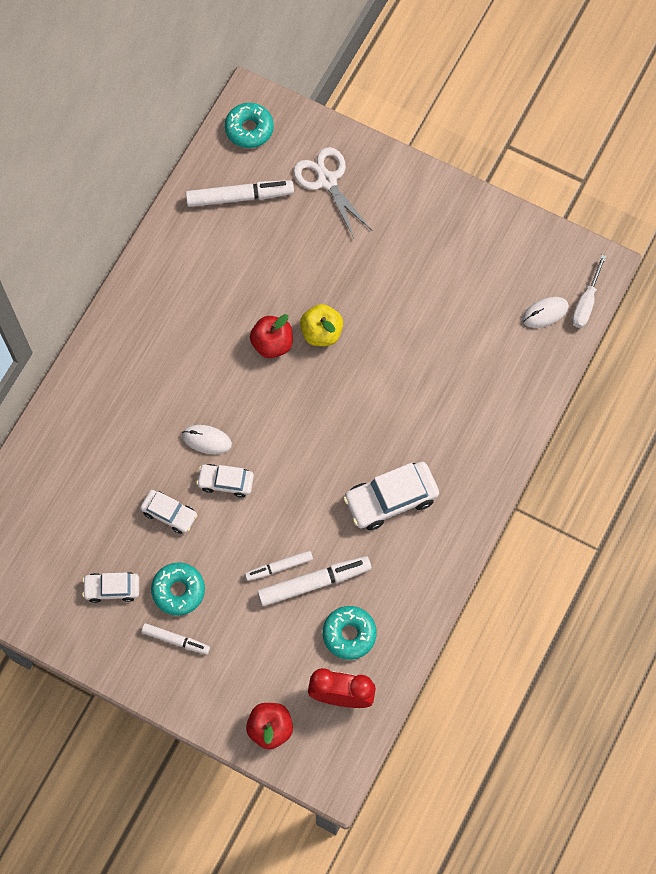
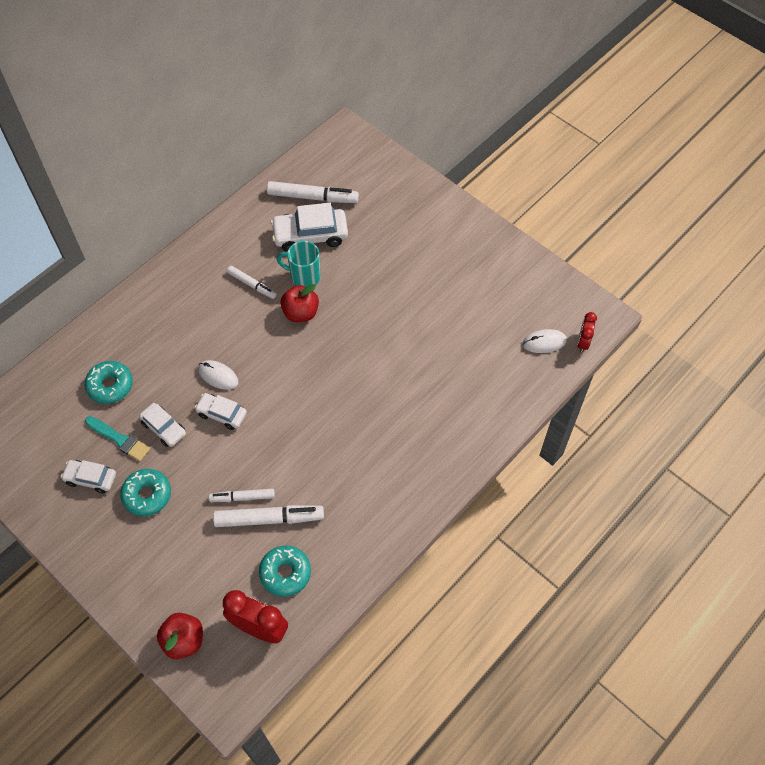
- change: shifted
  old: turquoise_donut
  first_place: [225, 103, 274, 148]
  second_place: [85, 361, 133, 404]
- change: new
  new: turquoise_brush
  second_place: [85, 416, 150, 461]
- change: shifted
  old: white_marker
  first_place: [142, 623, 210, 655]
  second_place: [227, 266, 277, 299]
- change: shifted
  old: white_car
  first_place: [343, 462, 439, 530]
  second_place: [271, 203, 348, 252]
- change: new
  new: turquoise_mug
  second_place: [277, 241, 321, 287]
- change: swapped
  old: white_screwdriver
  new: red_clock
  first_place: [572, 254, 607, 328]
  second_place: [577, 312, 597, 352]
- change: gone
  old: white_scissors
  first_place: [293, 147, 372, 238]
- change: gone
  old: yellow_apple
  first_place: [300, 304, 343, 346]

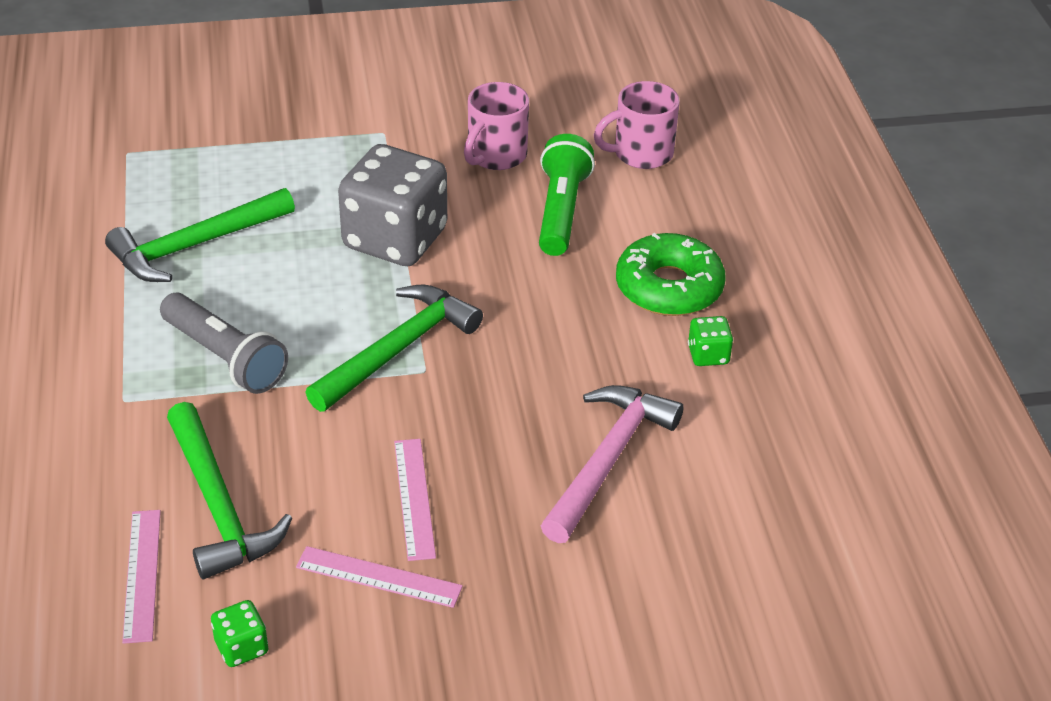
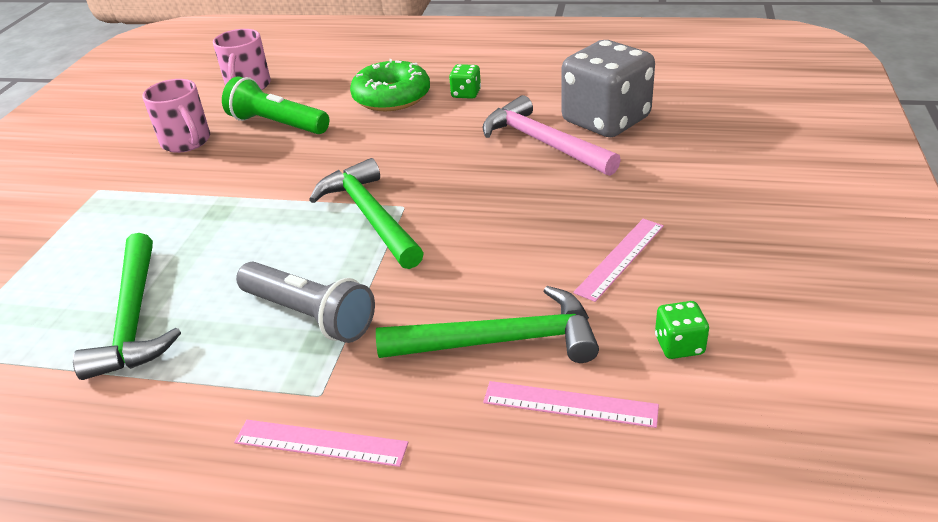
- change: shifted
  old: pink_ruler
  first_place: [394, 439, 436, 561]
  second_place: [234, 420, 408, 467]
- change: rotated
  old: grey_flashlight
  first_place: [160, 293, 288, 394]
  second_place: [236, 262, 375, 343]
  degrees: 60
- change: shifted
  old: grey_dice
  first_place: [338, 144, 447, 266]
  second_place: [562, 40, 655, 137]

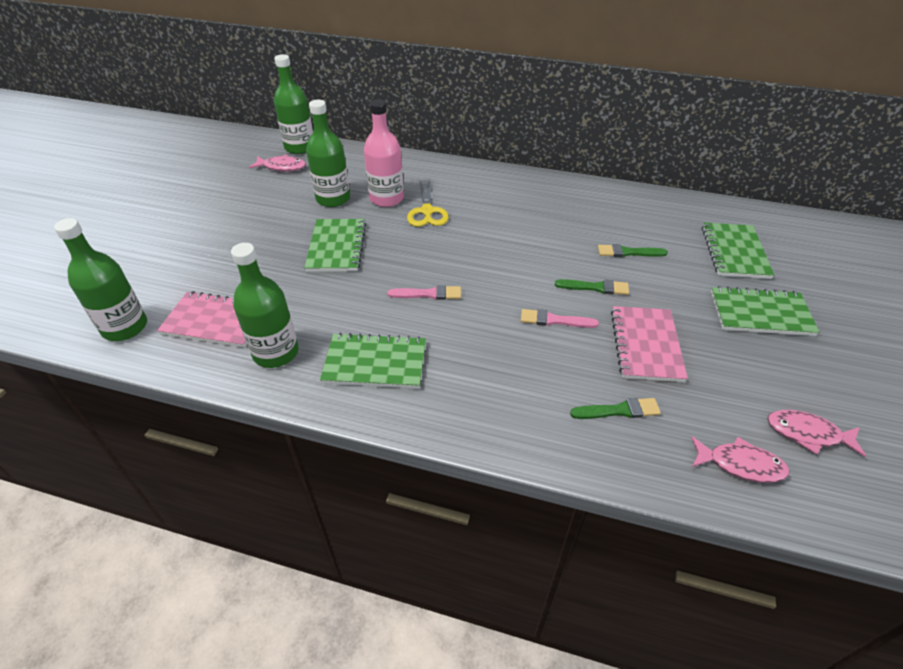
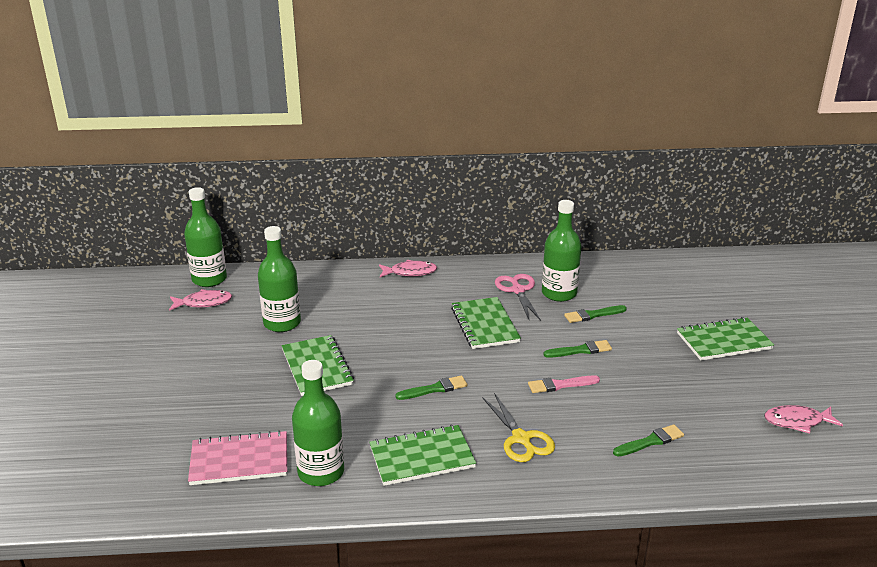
- change: shifted
  old: pink_fish
  first_place: [691, 436, 790, 483]
  second_place: [379, 260, 437, 277]
- change: repainted
  old: pink_brush
  new: green_brush
  first_place: [387, 285, 461, 300]
  second_place: [395, 375, 467, 400]
- change: shifted
  old: green_notebook
  first_place: [702, 222, 774, 279]
  second_place: [451, 297, 521, 349]
- change: shifted
  old: yellow_scissors
  first_place: [407, 179, 449, 227]
  second_place: [482, 393, 555, 462]
- change: new
  new: pink_scissors
  second_place: [495, 274, 541, 321]
- change: shifted
  old: green_bottle
  first_place: [54, 218, 147, 341]
  second_place: [542, 200, 581, 302]
- change: gone
  old: pink_bottle
  first_place: [364, 99, 404, 207]
- change: gone
  old: pink_notebook
  first_place: [611, 306, 688, 382]

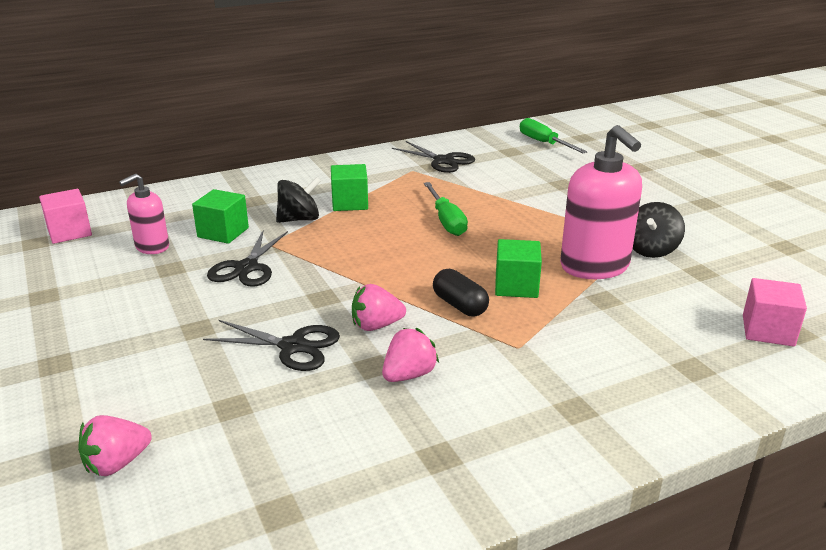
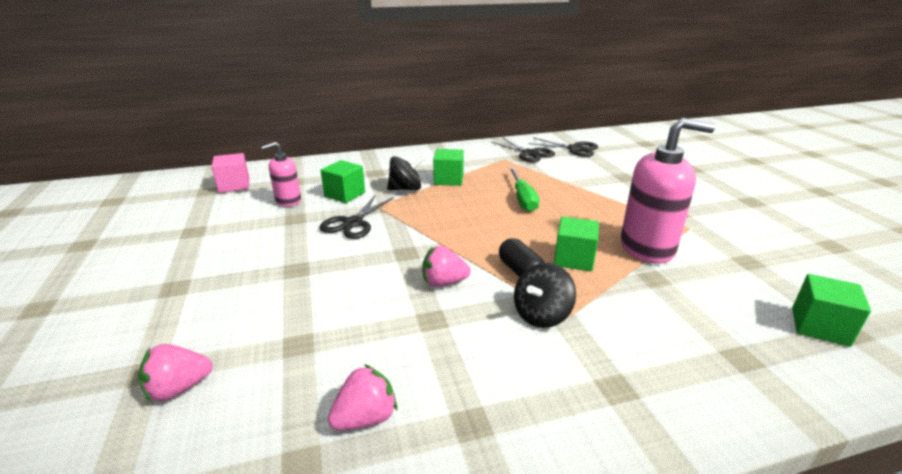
- change: shifted
  old: pink_strawberry
  first_place: [382, 328, 439, 382]
  second_place: [328, 364, 397, 430]
- change: shifted
  old: black_spinning_top
  first_place: [633, 202, 685, 258]
  second_place: [514, 263, 576, 328]
- change: shifted
  old: black_scissors
  first_place: [203, 320, 340, 371]
  second_place: [528, 137, 598, 157]
- change: rotated
  old: pink_soap_dispenser
  first_place: [560, 125, 642, 279]
  second_place: [621, 118, 715, 264]
  degrees: -75
- change: repainted
  old: pink_cube
  new: green_cube
  first_place: [743, 278, 807, 347]
  second_place: [792, 274, 871, 347]
- change: gone
  old: green_screwdriver
  first_place: [520, 118, 587, 153]

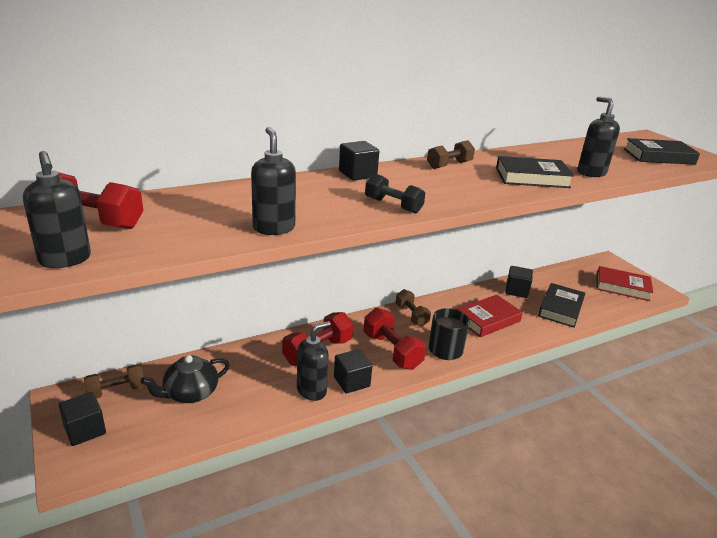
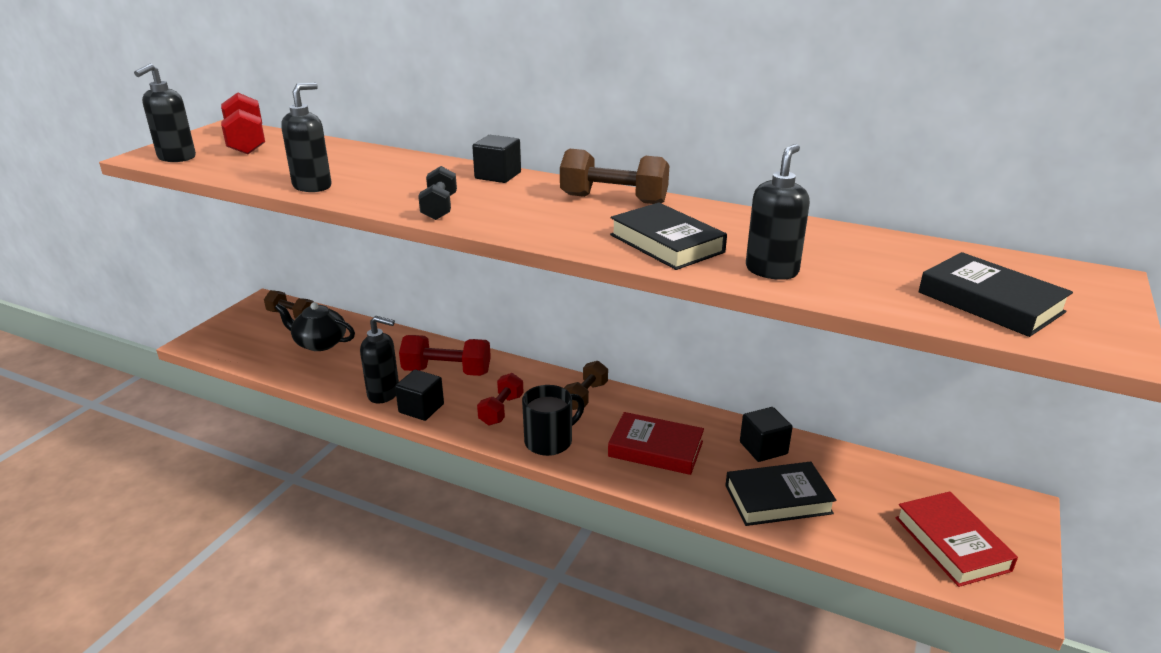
- change: scaled
  old: red_dumbbell
  first_place: [363, 308, 426, 370]
  second_place: [477, 373, 524, 426]
  factor: 0.66
- change: scaled
  old: brown_dumbbell
  first_place: [427, 140, 475, 169]
  second_place: [560, 149, 669, 204]
  factor: 1.51
- change: gone
  old: black_cube
  first_place: [59, 392, 106, 446]

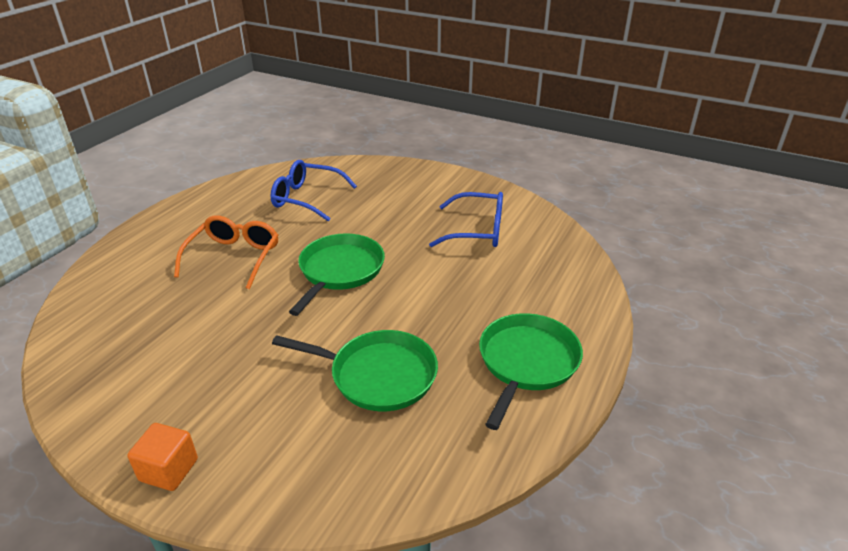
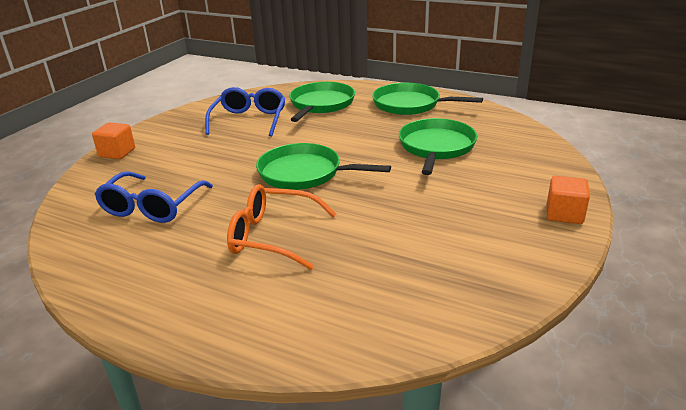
- change: new
  new: orange_cube
  second_place: [92, 122, 135, 159]
- change: new
  new: green_pan
  second_place: [289, 82, 355, 122]

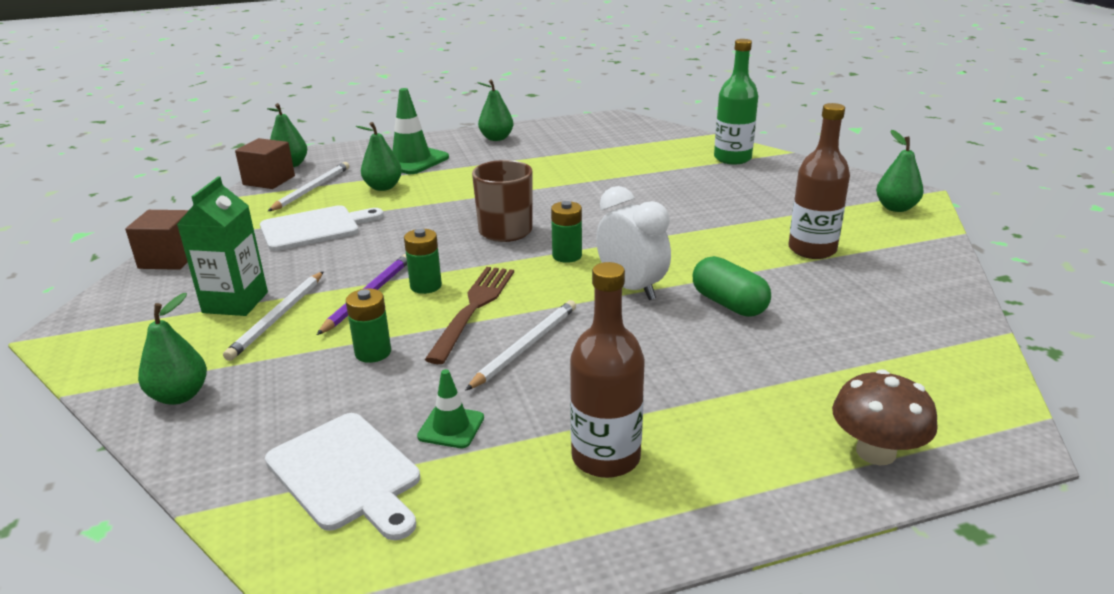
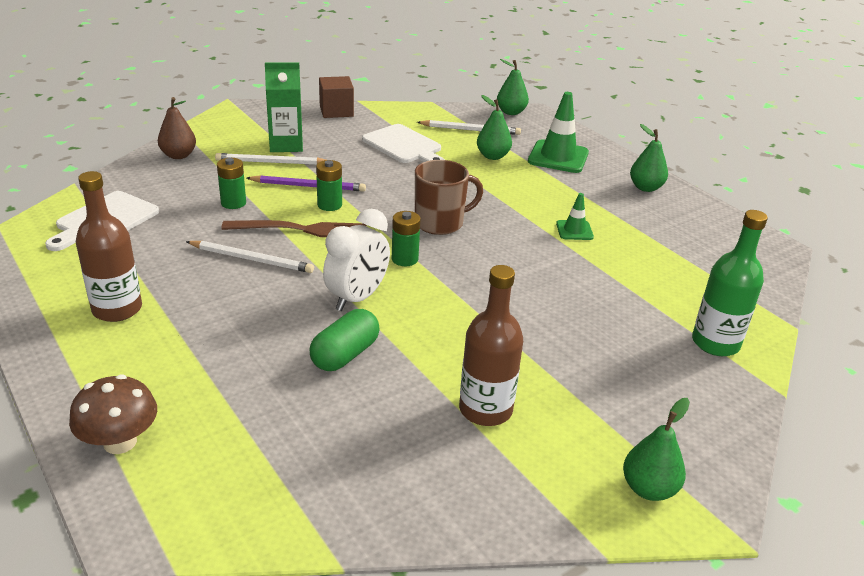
- change: repainted
  old: green_pear
  new: brown_pear
  first_place: [138, 293, 207, 405]
  second_place: [158, 97, 196, 159]
- change: shifted
  old: green_traffic_cone
  first_place: [417, 369, 484, 448]
  second_place: [556, 193, 594, 240]
- change: gone
  old: brown_cube
  first_place: [235, 138, 295, 189]

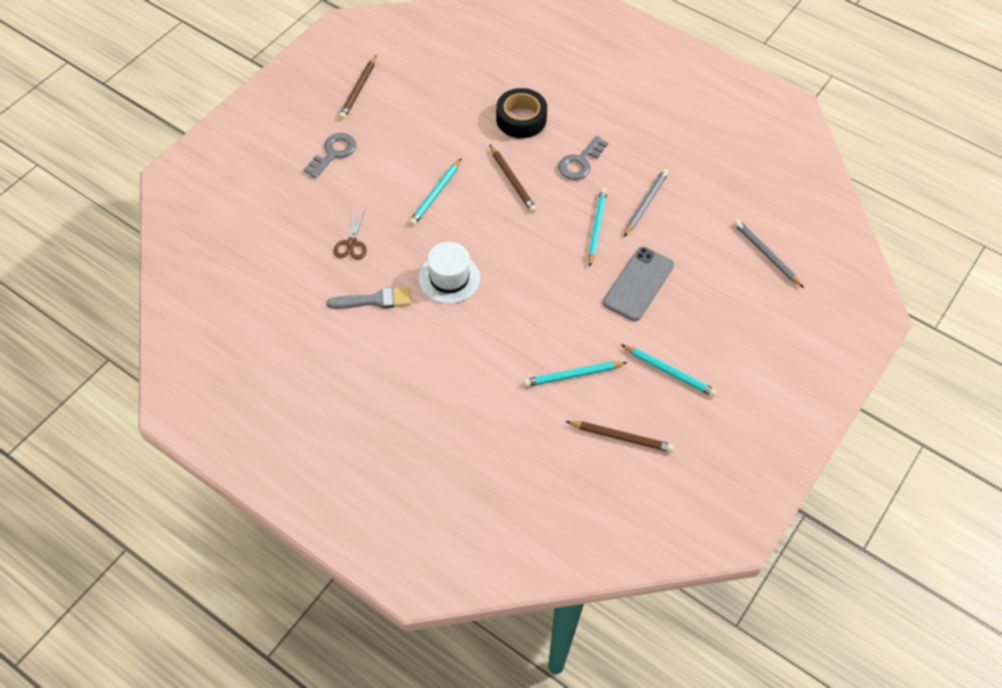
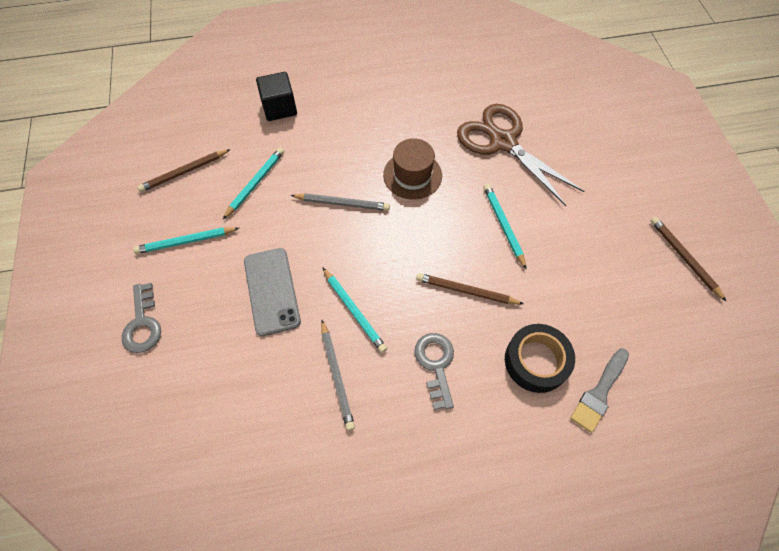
- change: shifted
  old: grey_key
  first_place: [304, 133, 356, 178]
  second_place: [122, 283, 161, 353]
- change: new
  new: black_cube
  second_place: [256, 72, 297, 121]
- change: shifted
  old: grey_pencil
  first_place: [734, 219, 804, 288]
  second_place: [290, 193, 390, 211]
- change: repainted
  old: white_hat
  new: brown_hat
  first_place: [419, 242, 480, 304]
  second_place: [383, 138, 442, 200]
- change: scaled
  old: brown_scissors
  first_place: [333, 210, 367, 260]
  second_place: [457, 104, 584, 206]
  factor: 2.27
- change: shifted
  old: grey_brush
  first_place: [327, 287, 411, 309]
  second_place: [570, 348, 629, 433]

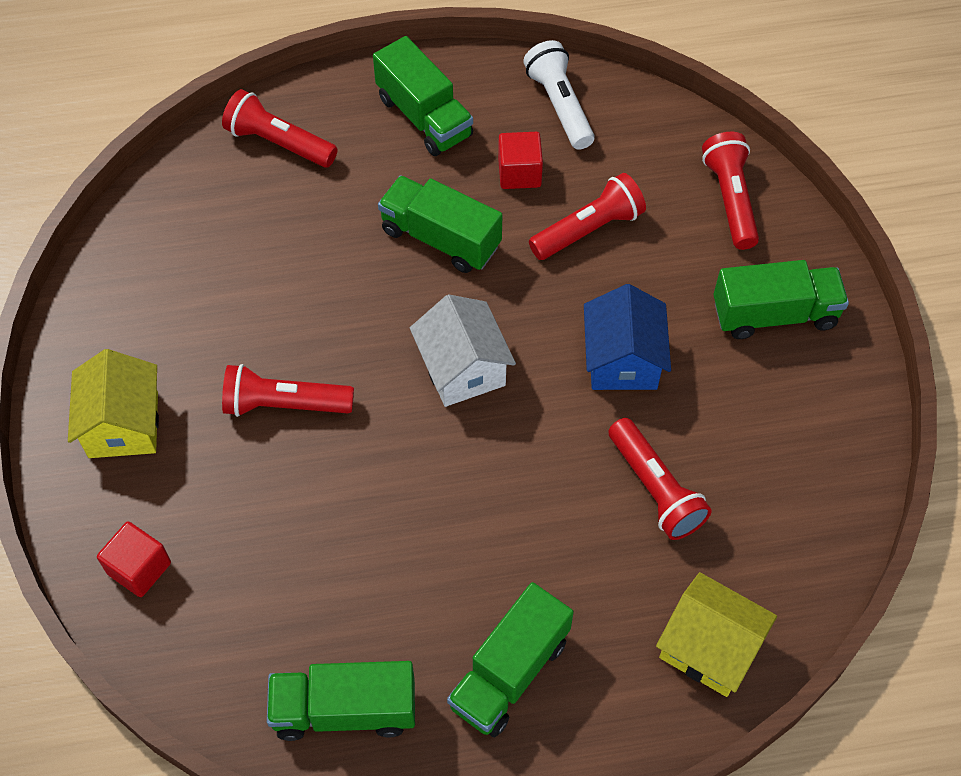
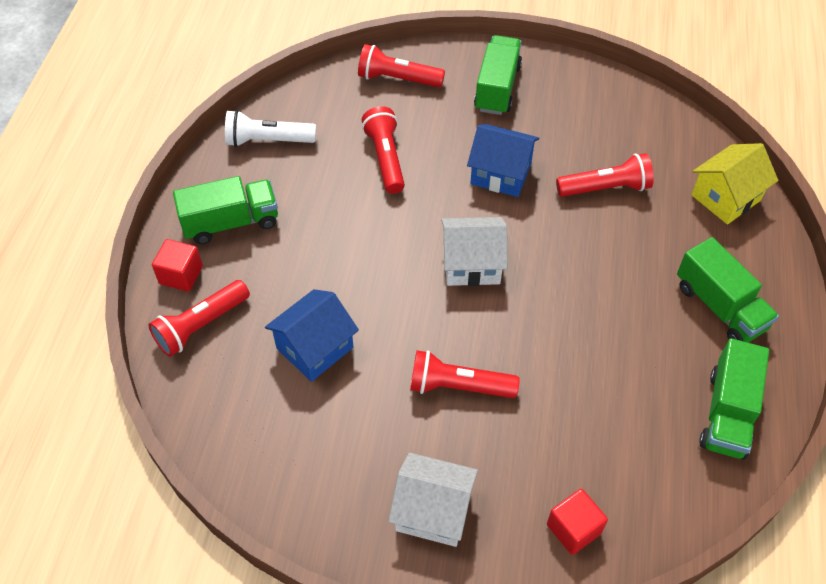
- change: shifted
  old: red_cube
  first_place: [498, 132, 543, 189]
  second_place: [152, 239, 203, 291]
- change: new
  new: blue_house
  second_place: [265, 289, 359, 382]
- change: repainted
  old: yellow_house
  new: white_house
  first_place: [68, 349, 159, 458]
  second_place: [388, 453, 478, 547]
- change: rotated
  old: red_flashlight
  first_place: [222, 364, 354, 417]
  second_place: [410, 350, 520, 398]
  degrees: 75
- change: gone
  old: green_truck
  first_place: [378, 175, 502, 273]

